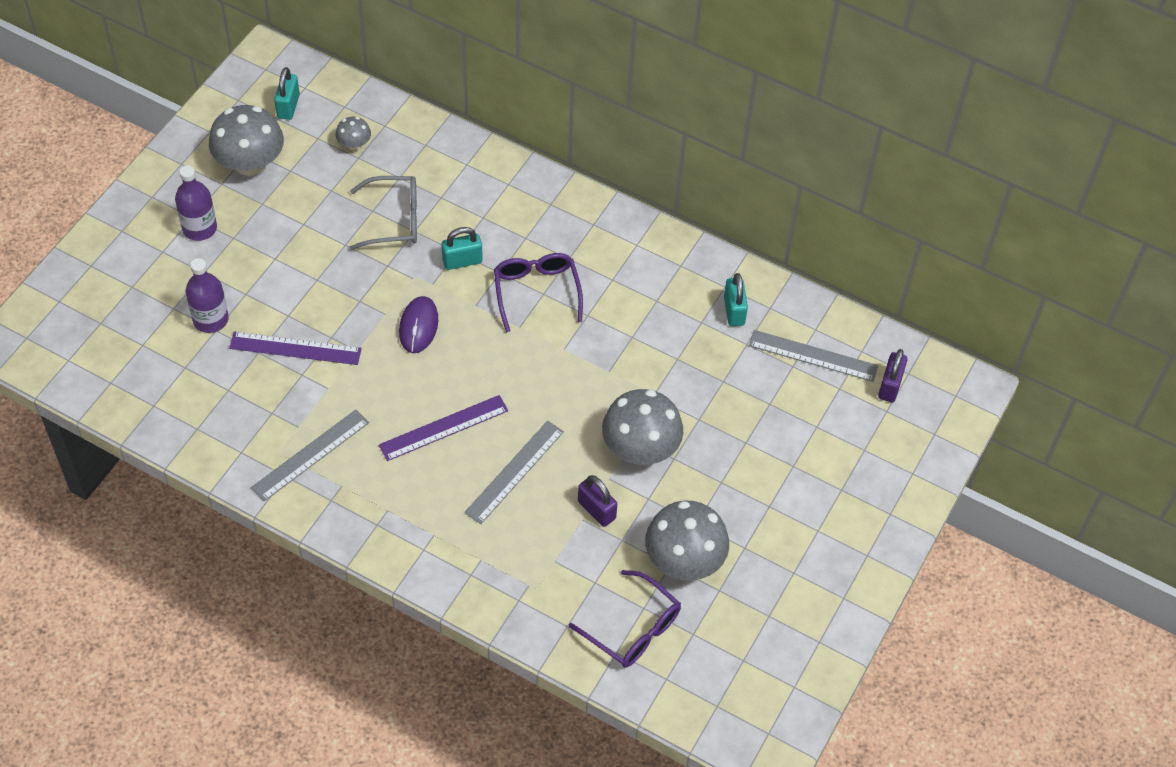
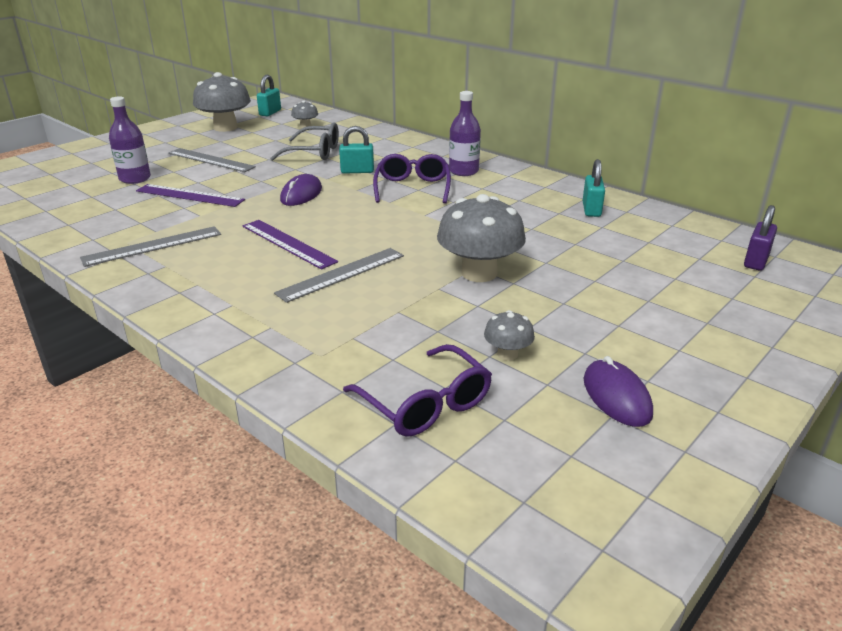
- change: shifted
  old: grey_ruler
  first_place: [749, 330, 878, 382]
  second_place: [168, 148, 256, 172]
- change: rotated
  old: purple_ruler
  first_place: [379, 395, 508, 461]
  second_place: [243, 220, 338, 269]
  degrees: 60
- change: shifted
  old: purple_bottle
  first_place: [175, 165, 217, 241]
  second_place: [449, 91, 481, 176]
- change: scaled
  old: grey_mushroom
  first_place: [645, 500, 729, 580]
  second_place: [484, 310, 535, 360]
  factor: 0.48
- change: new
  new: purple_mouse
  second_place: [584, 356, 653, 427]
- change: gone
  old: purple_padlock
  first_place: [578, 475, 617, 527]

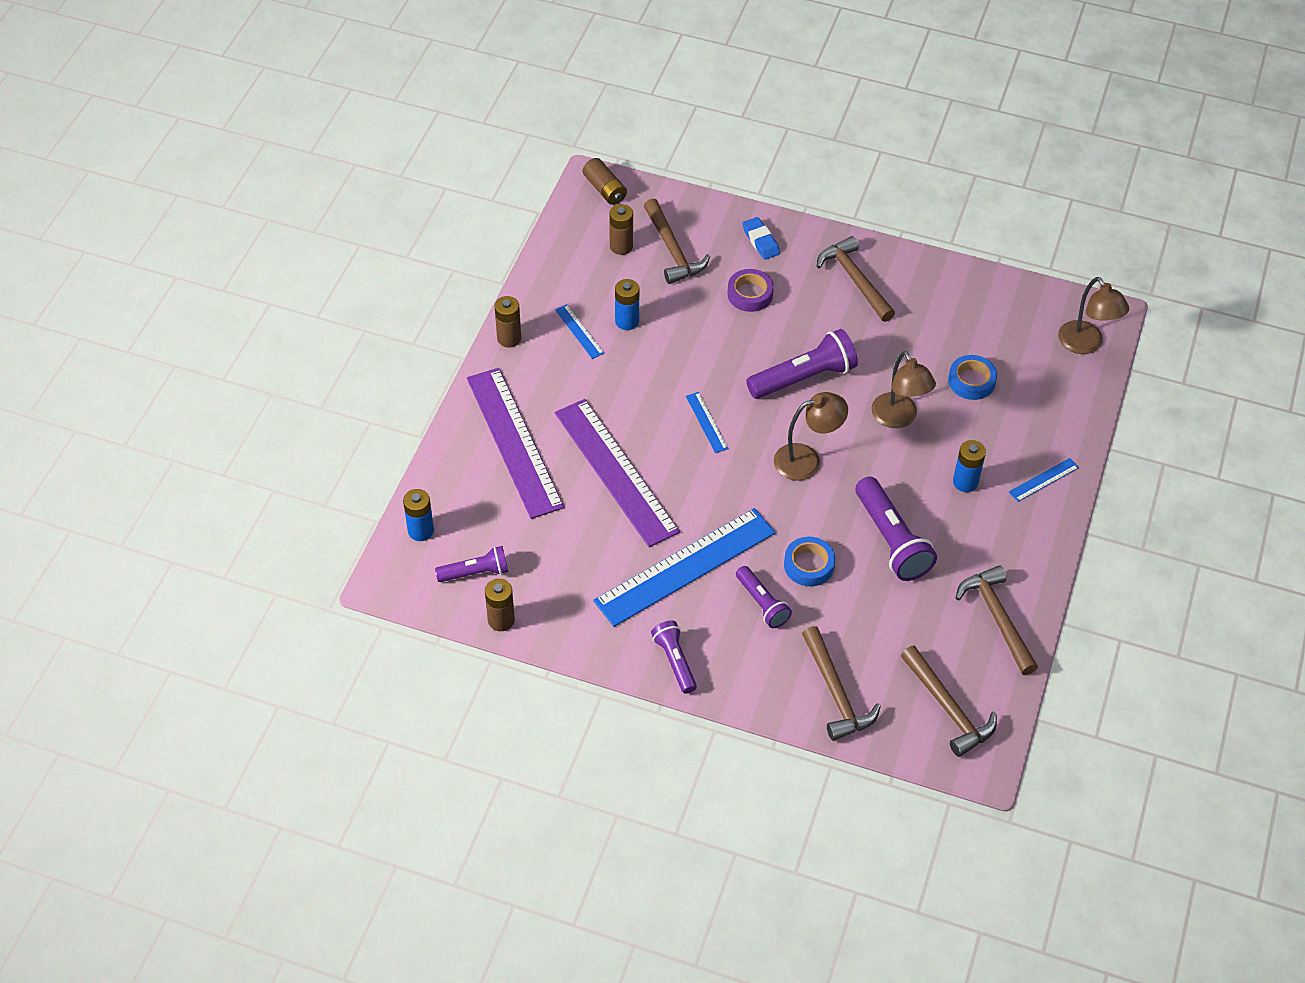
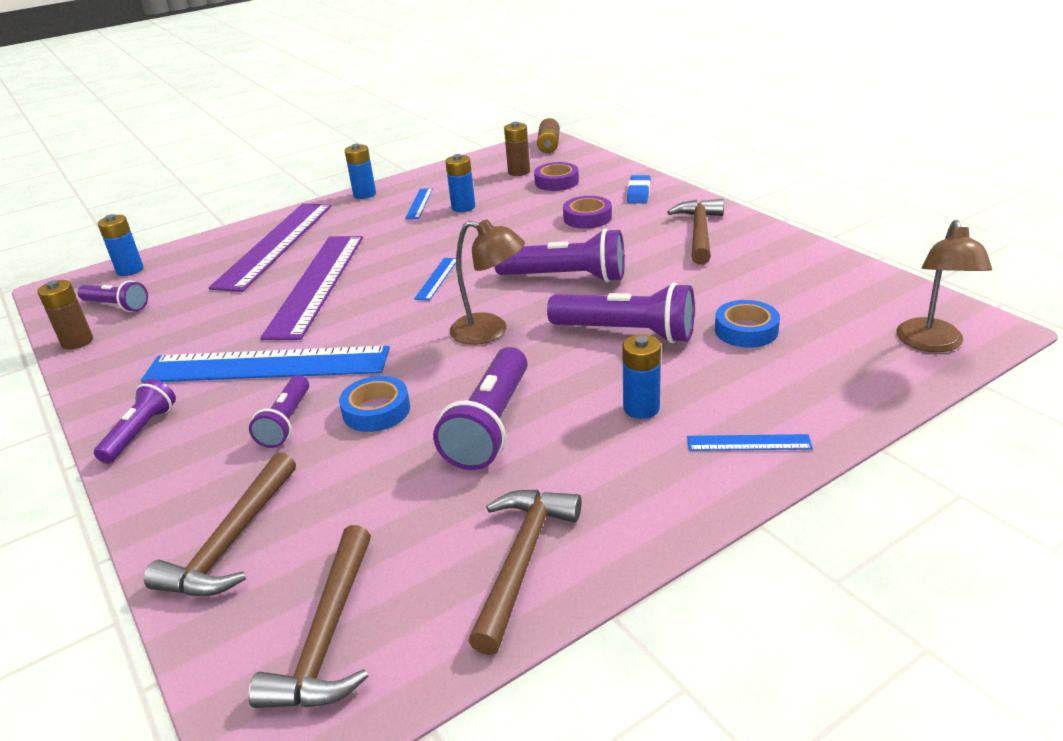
- change: repainted
  old: brown_battery
  new: blue_battery
  first_place: [495, 296, 521, 348]
  second_place: [345, 144, 376, 199]
- change: swapped
  old: brown_hammer
  new: purple_tape
  first_place: [644, 198, 710, 284]
  second_place: [534, 162, 579, 191]
- change: swapped
  old: brown_lamp
  new: purple_flashlight
  first_place: [871, 351, 936, 428]
  second_place: [547, 282, 695, 343]

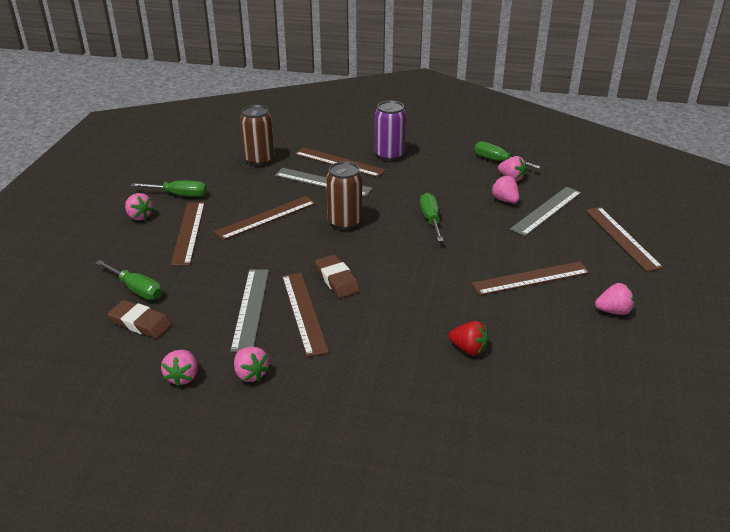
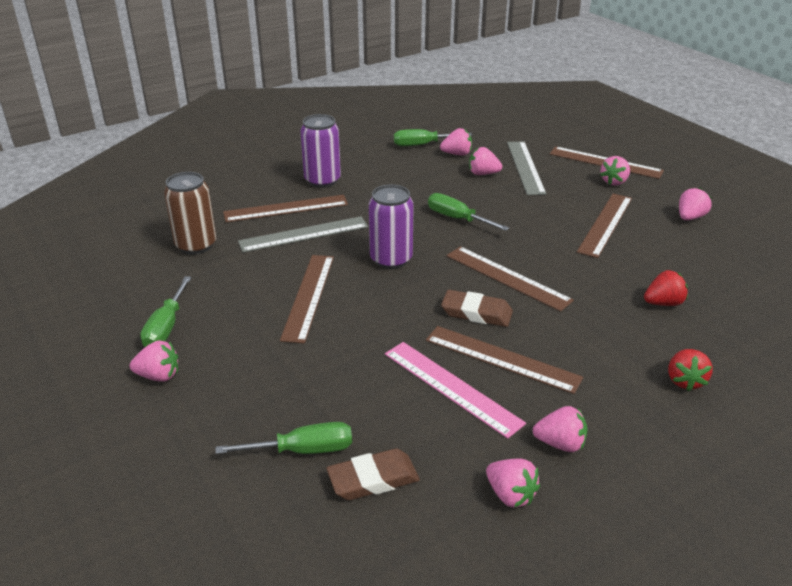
- change: rotated
  old: green_screwdriver
  first_place: [131, 180, 207, 197]
  second_place: [140, 276, 192, 347]
  degrees: 135
- change: repainted
  old: brown_can
  new: purple_can
  first_place: [326, 161, 362, 230]
  second_place: [369, 184, 414, 269]
- change: repainted
  old: grey_ruler
  new: pink_ruler
  first_place: [230, 269, 269, 352]
  second_place: [385, 342, 526, 439]
- change: shifted
  old: brown_ruler
  first_place: [171, 202, 205, 266]
  second_place: [447, 246, 574, 312]
- change: new
  new: pink_strawberry
  second_place: [600, 156, 630, 186]
- change: new
  new: red_strawberry
  second_place: [668, 349, 713, 391]

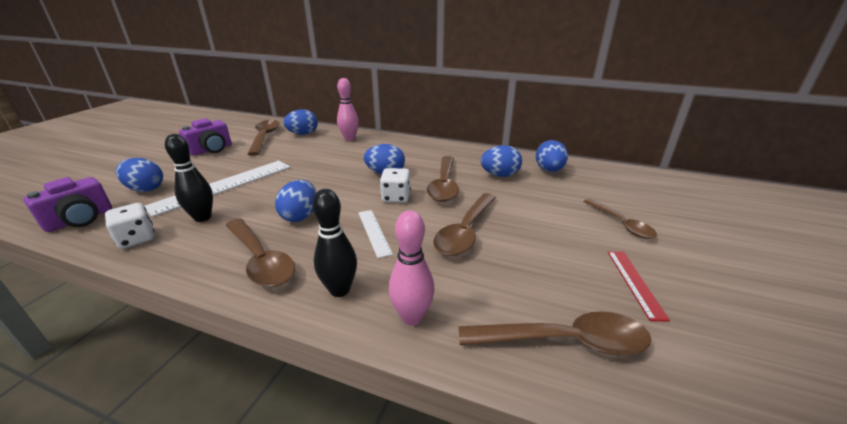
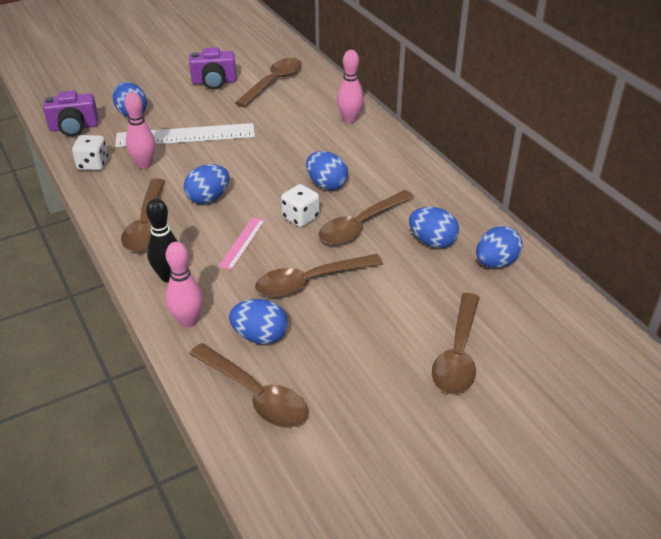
- change: repainted
  old: black_bowling_pin
  new: pink_bowling_pin
  first_place: [165, 134, 213, 222]
  second_place: [124, 92, 156, 169]
- change: repainted
  old: white_ruler
  new: pink_ruler
  first_place: [358, 210, 393, 258]
  second_place: [218, 217, 265, 270]
- change: shifted
  old: blue_egg
  first_place: [283, 109, 318, 135]
  second_place: [229, 299, 288, 344]
- change: scaled
  old: brown_spoon
  first_place: [583, 199, 657, 239]
  second_place: [432, 293, 480, 395]
  factor: 1.52
- change: gone
  old: red_ruler
  first_place: [608, 251, 670, 322]

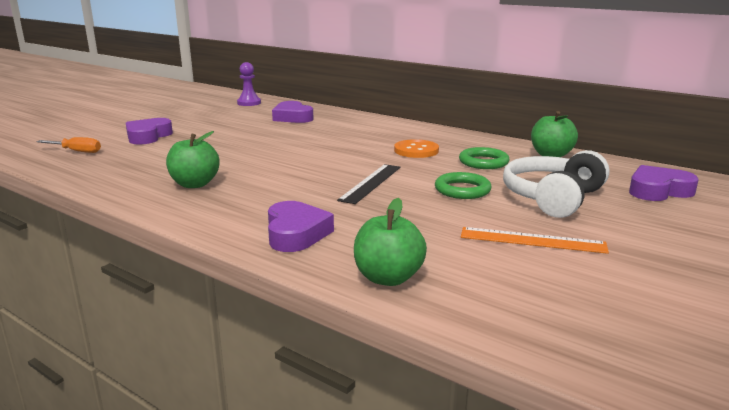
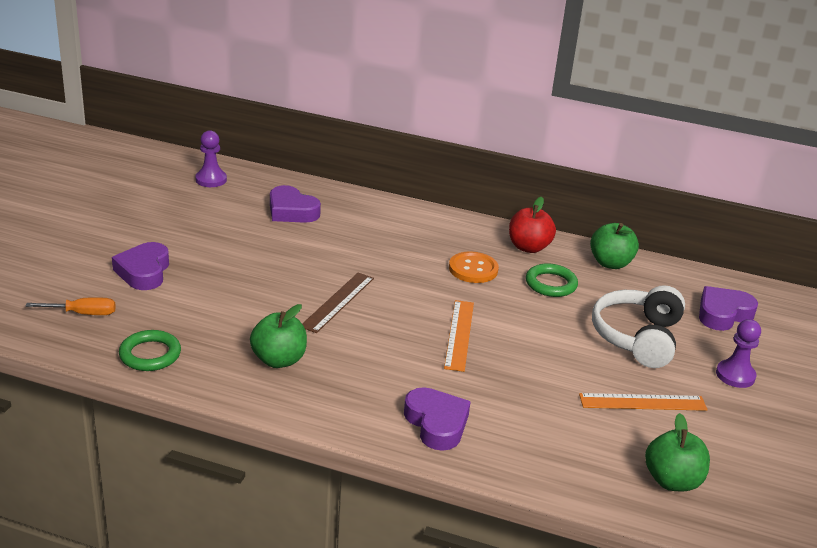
- change: shifted
  old: green_ring
  first_place: [435, 172, 492, 199]
  second_place: [119, 330, 181, 371]
- change: new
  new: brown_ruler
  second_place: [302, 273, 374, 333]
- change: repainted
  old: black_ruler
  new: orange_ruler
  first_place: [337, 164, 400, 204]
  second_place: [444, 300, 474, 372]
- change: new
  new: red_apple
  second_place: [509, 197, 556, 253]
- change: shifted
  old: green_apple
  first_place: [354, 198, 427, 286]
  second_place: [645, 413, 710, 491]
- change: new
  new: purple_pawn
  second_place: [716, 319, 761, 388]

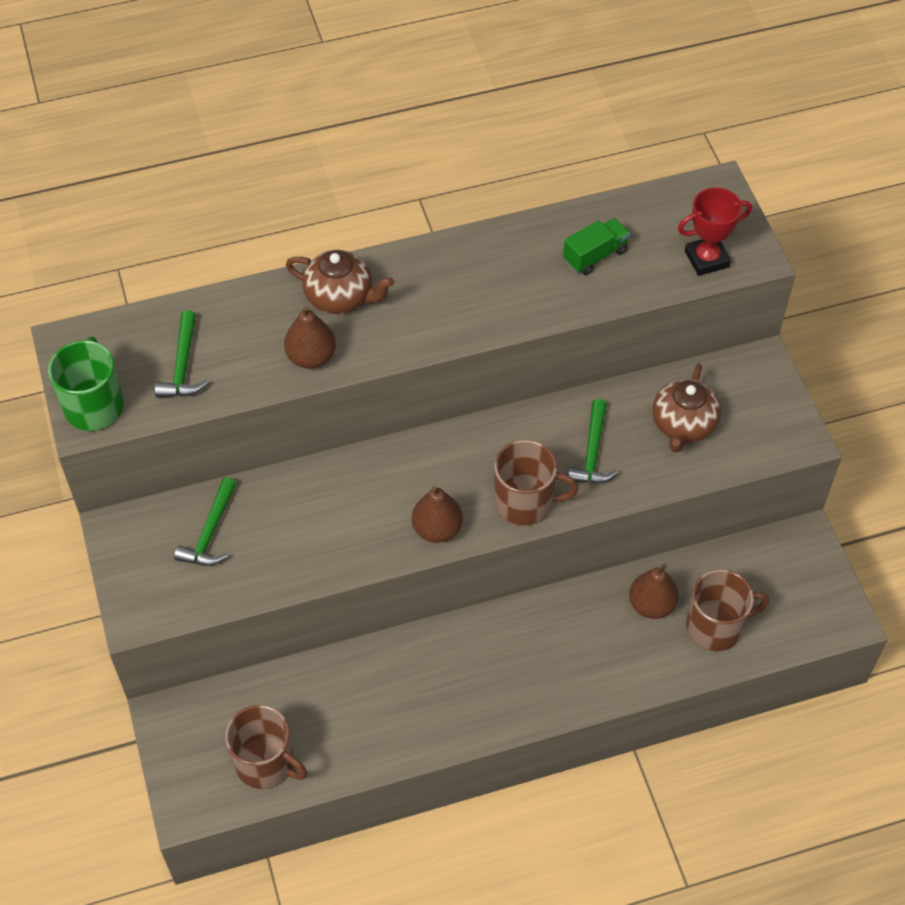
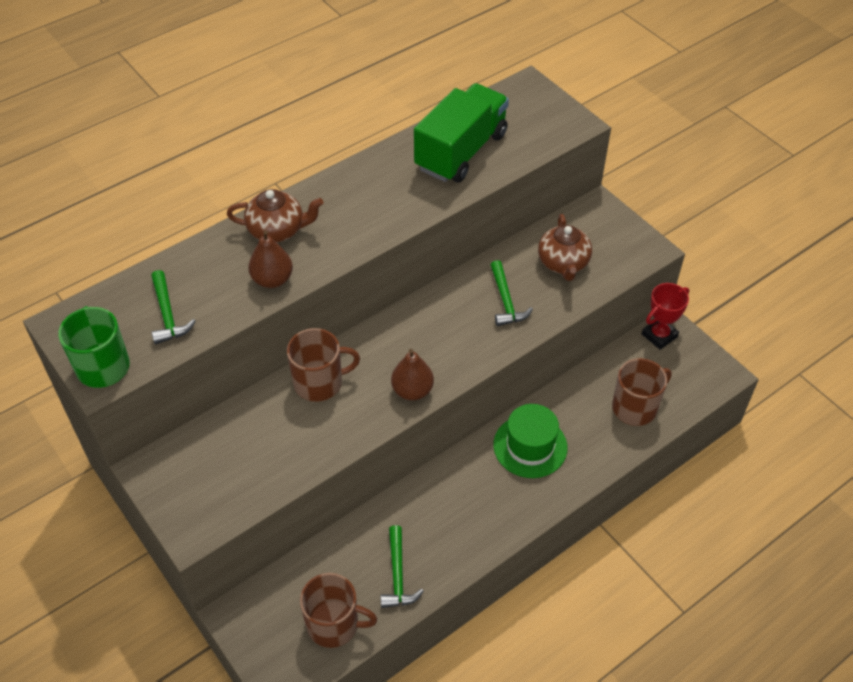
- change: shifted
  old: brown_mug
  first_place: [494, 440, 578, 526]
  second_place: [287, 328, 360, 402]
- change: shifted
  old: green_hammer
  first_place: [174, 477, 237, 566]
  second_place: [380, 525, 424, 608]
- change: scaled
  old: green_truck
  first_place: [563, 218, 630, 275]
  second_place: [414, 83, 509, 183]
  factor: 2.08
- change: new
  new: green_hat
  second_place: [493, 404, 567, 478]
- change: shifted
  old: red_trophy
  first_place: [678, 187, 752, 276]
  second_place: [642, 283, 689, 350]
- change: gone
  old: brown_pear
  first_place: [629, 564, 679, 619]

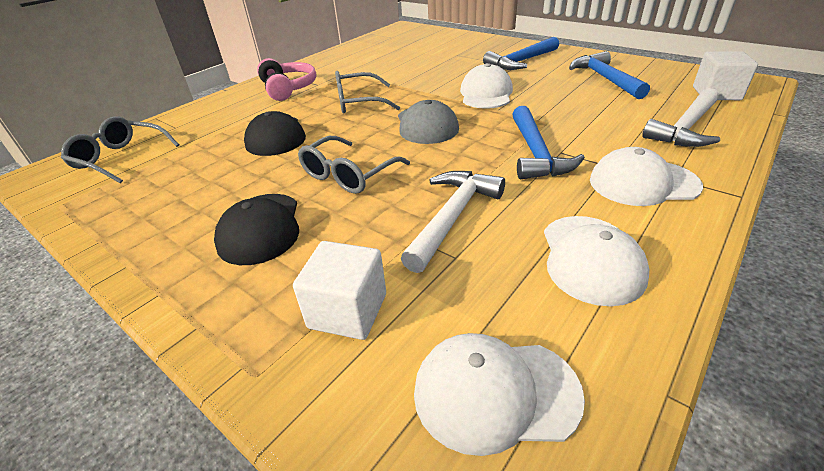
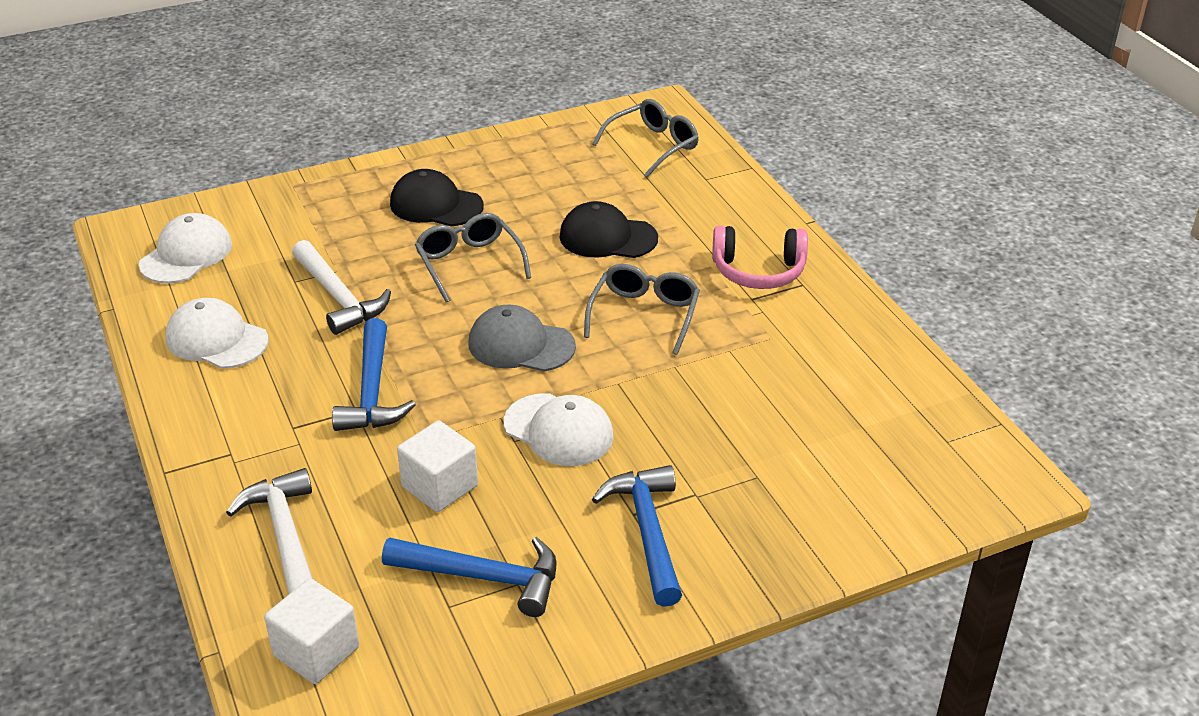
- change: rotated
  old: blue_hammer
  first_place: [512, 106, 585, 179]
  second_place: [332, 318, 416, 431]
  degrees: -120
- change: shifted
  old: white_cube
  first_place: [293, 241, 386, 340]
  second_place: [397, 421, 478, 512]
- change: gone
  old: white_cap
  first_place: [590, 147, 703, 206]

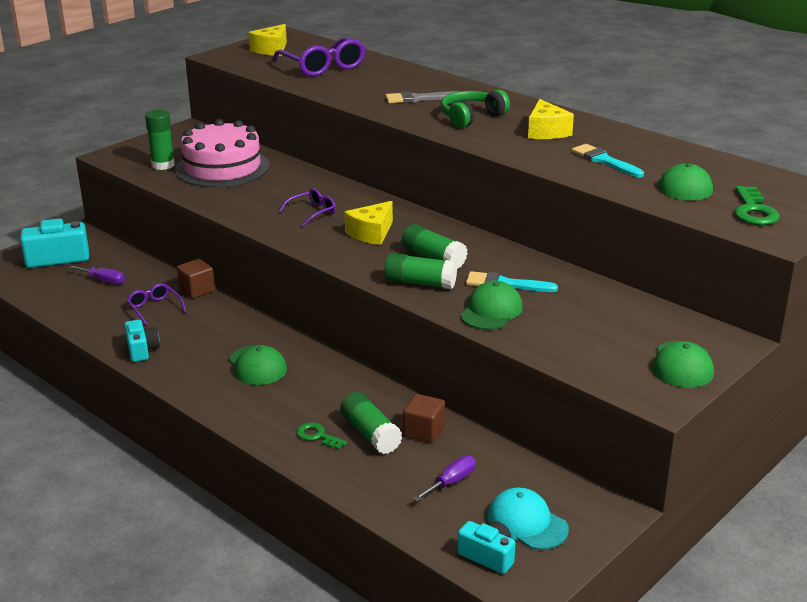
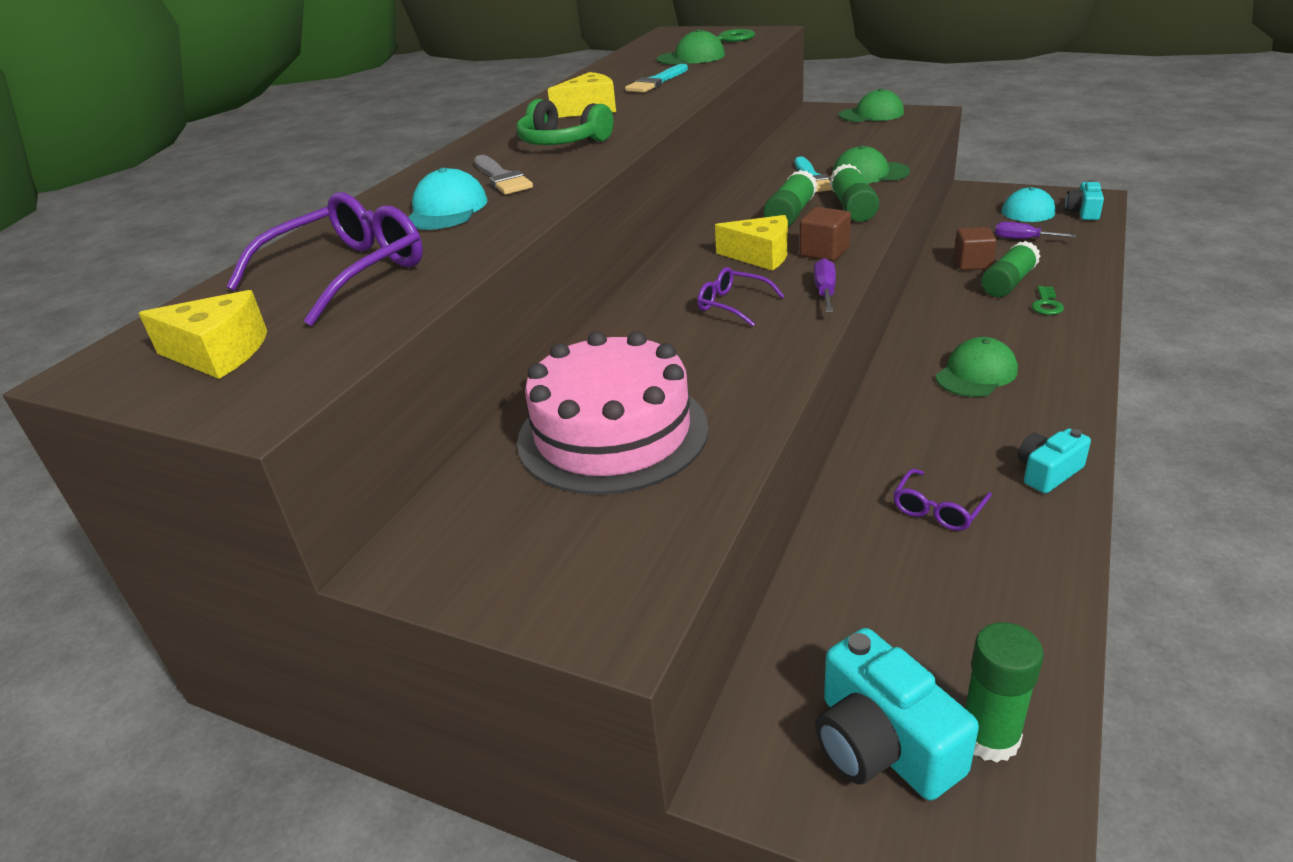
- change: new
  new: turquoise_cap
  second_place: [408, 168, 488, 230]
- change: shifted
  old: brown_cube
  first_place: [177, 259, 215, 299]
  second_place: [799, 207, 851, 261]
- change: shifted
  old: purple_screwdriver
  first_place: [69, 265, 125, 284]
  second_place: [814, 258, 836, 312]
- change: shifted
  old: green_glue_stick
  first_place: [145, 110, 175, 170]
  second_place: [965, 622, 1044, 763]

